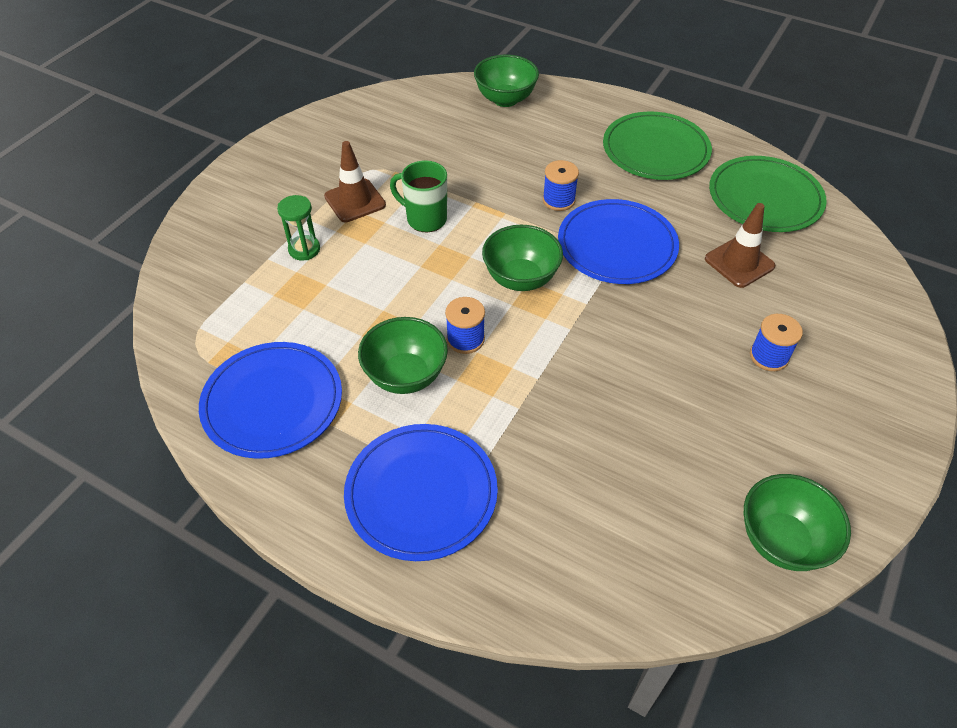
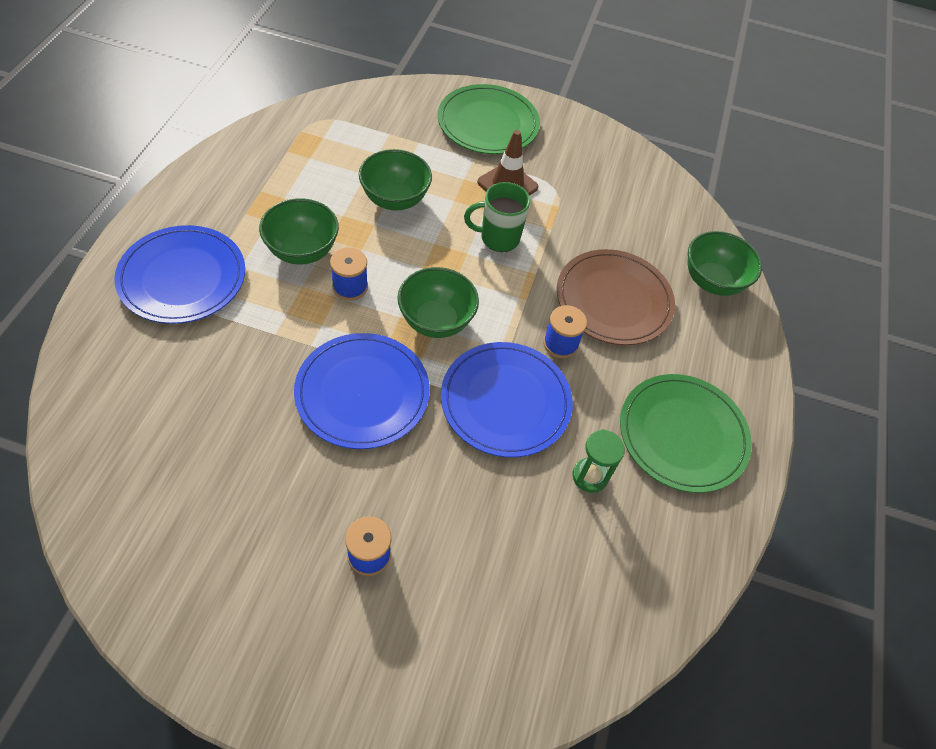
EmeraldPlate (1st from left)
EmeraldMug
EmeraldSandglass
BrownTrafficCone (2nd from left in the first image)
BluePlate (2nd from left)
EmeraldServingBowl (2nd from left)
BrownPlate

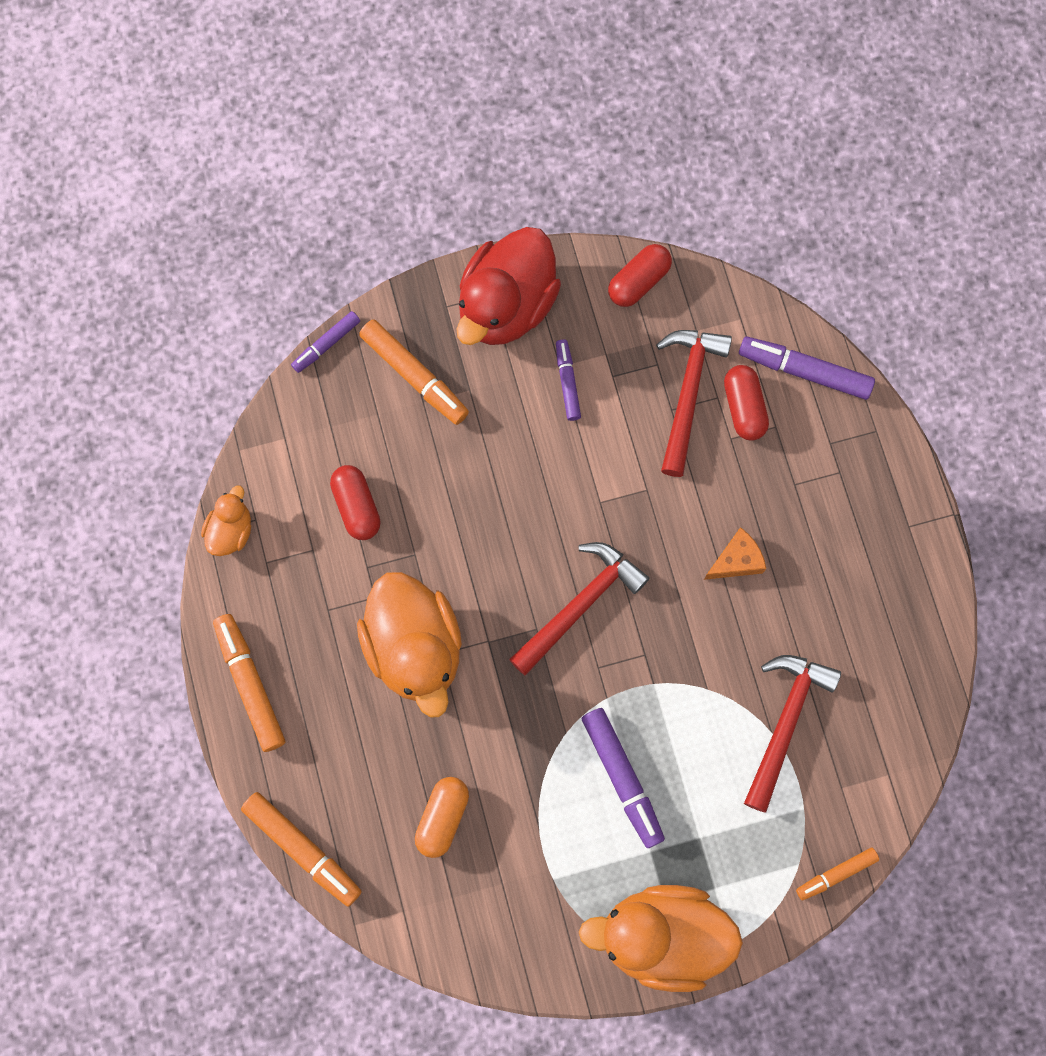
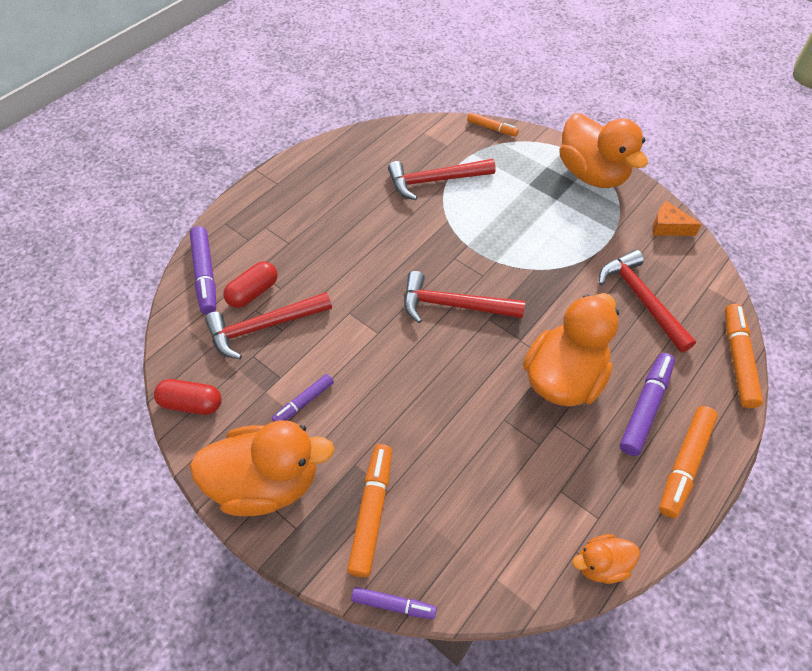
BrightOrangeToyDuck (1st from left)
ScarletCapsule (1st from left in the first image)
BrightOrangePieceOfCheese
RoyalPurpleMarkerPen (4th from left)
ScarletHammer (4th from left)

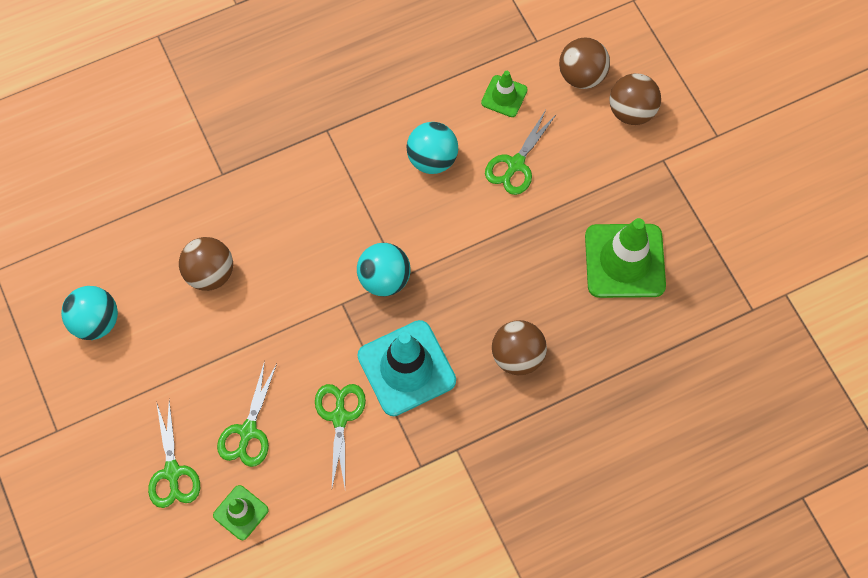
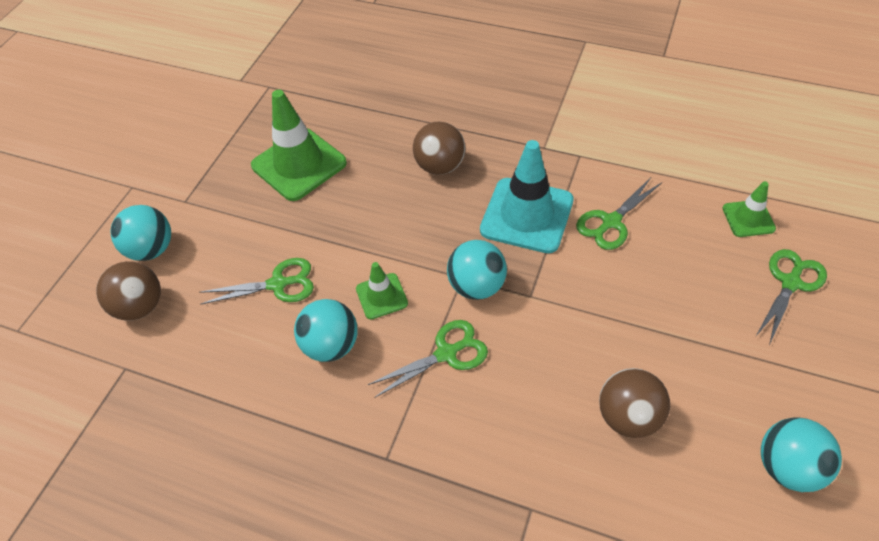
EmeraldTrafficCone (2nd from left)
TurquoiseBall (1st from left)
EmeraldShears (2nd from left)

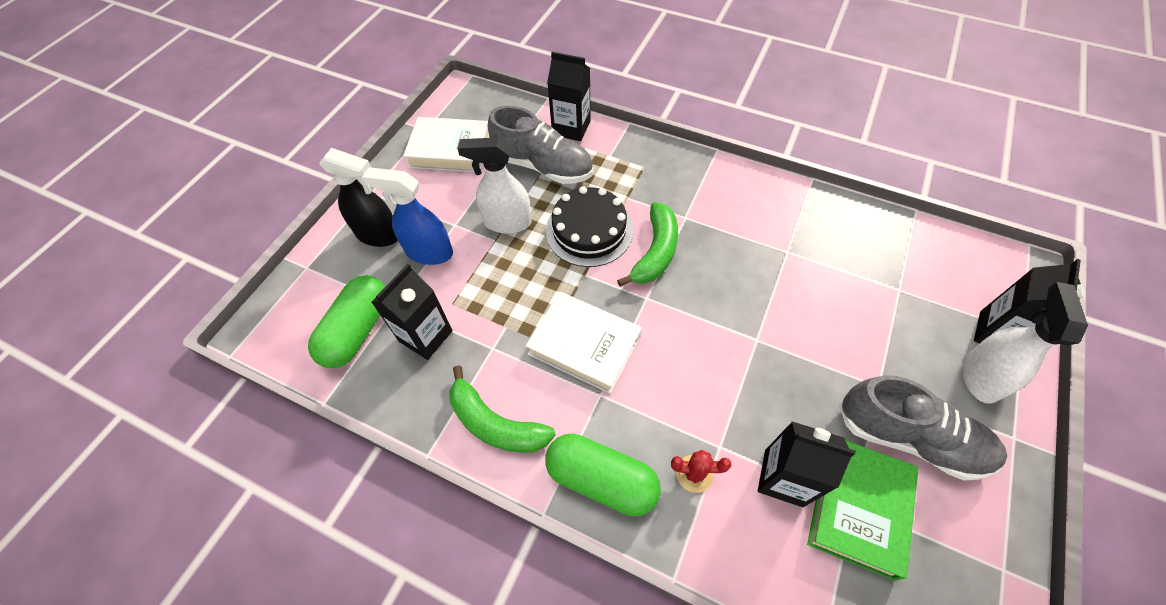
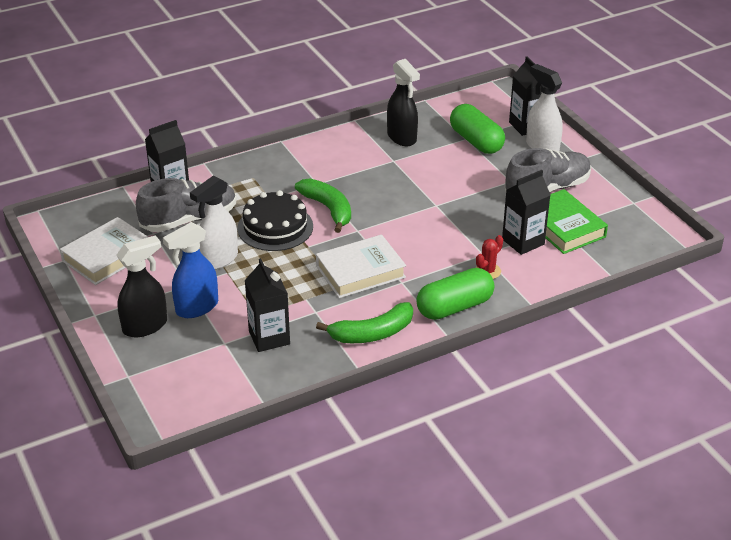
EmeraldCapsule (2nd from left)
BlackSprayer (2nd from left)

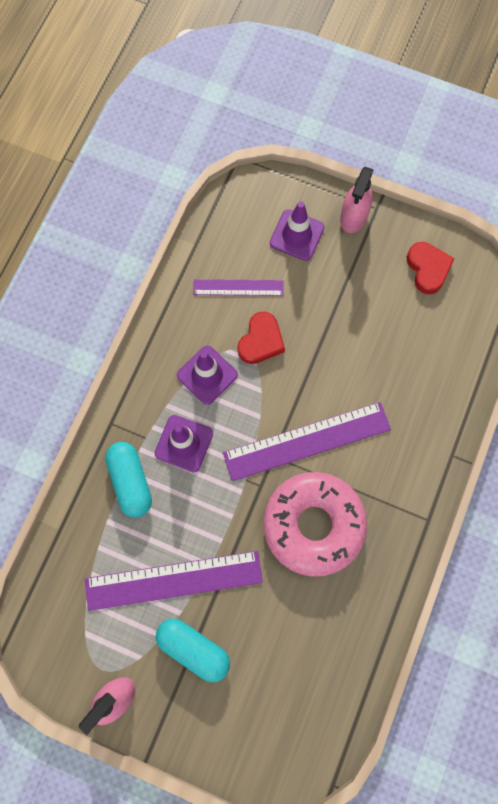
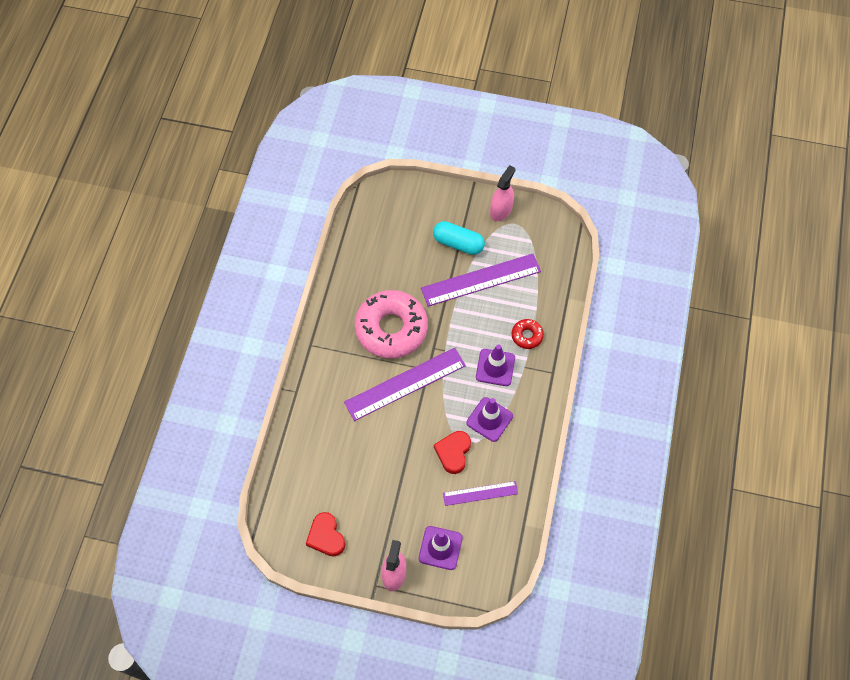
ScarletGlazedDonut

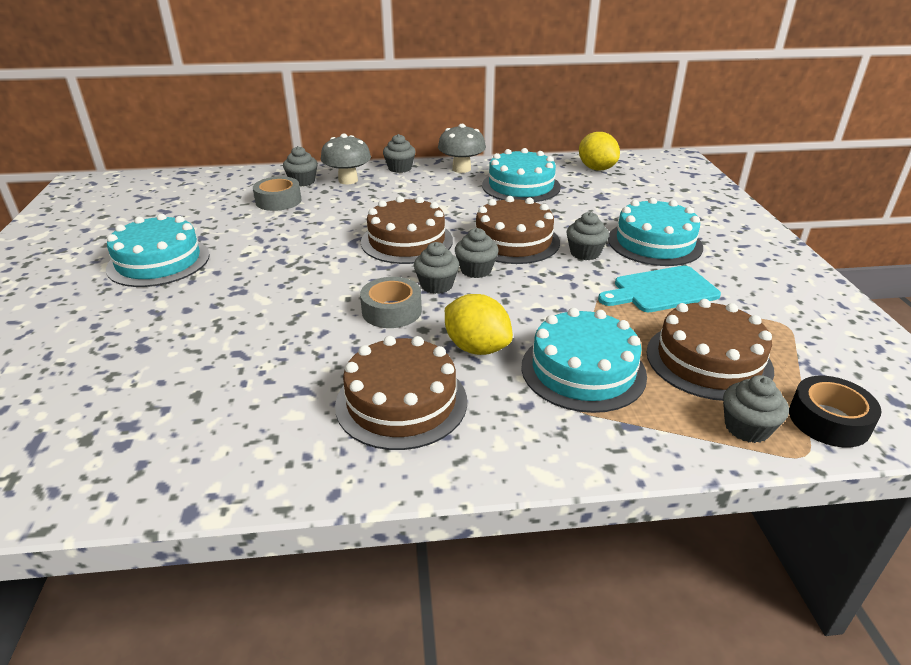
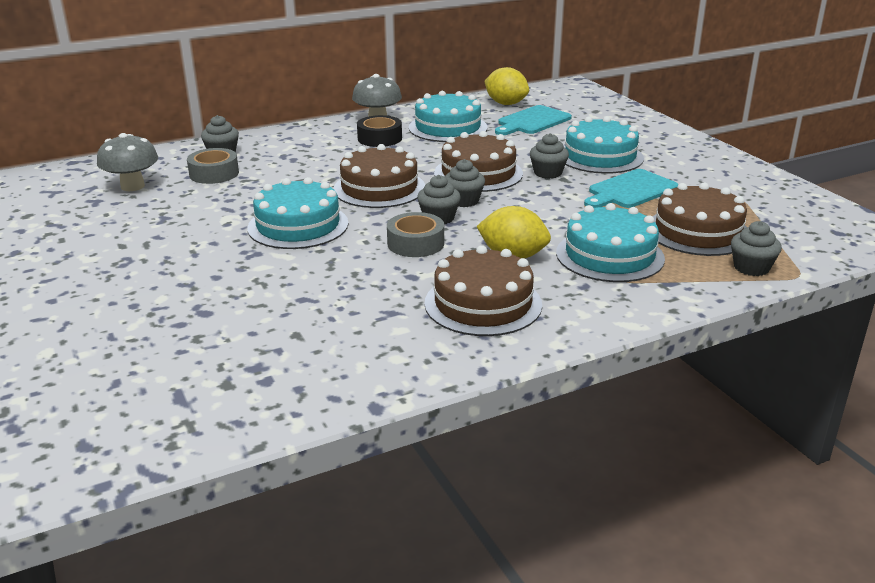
GreyMushroom (1st from left)
GreyCupcake (2nd from left in the first image)
TurquoiseGateau (1st from left)
BlackTape
TurquoiseCuttingBoard (1st from left)

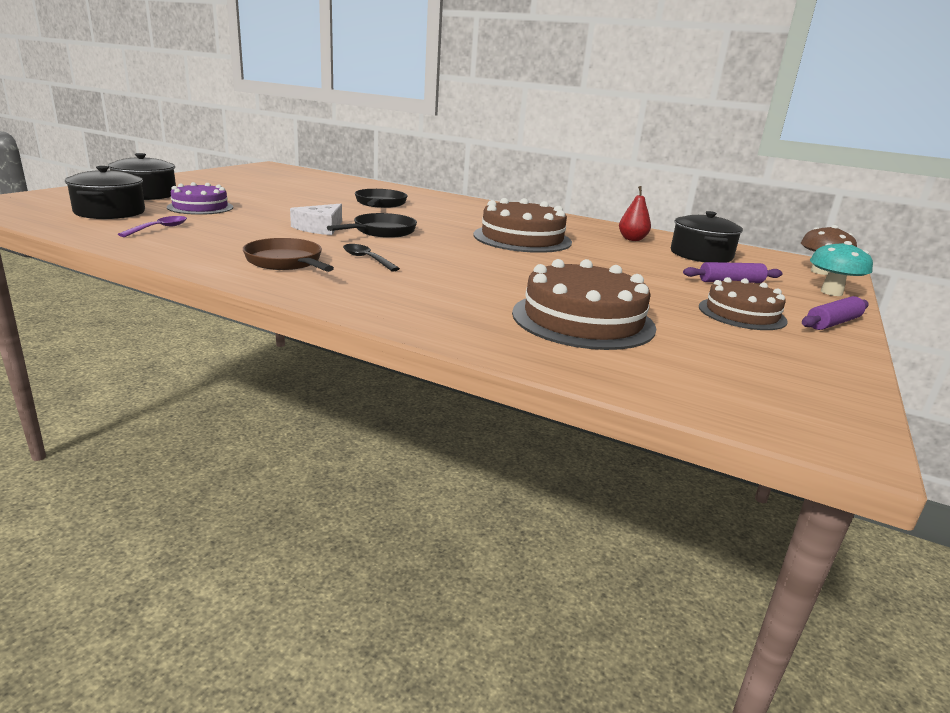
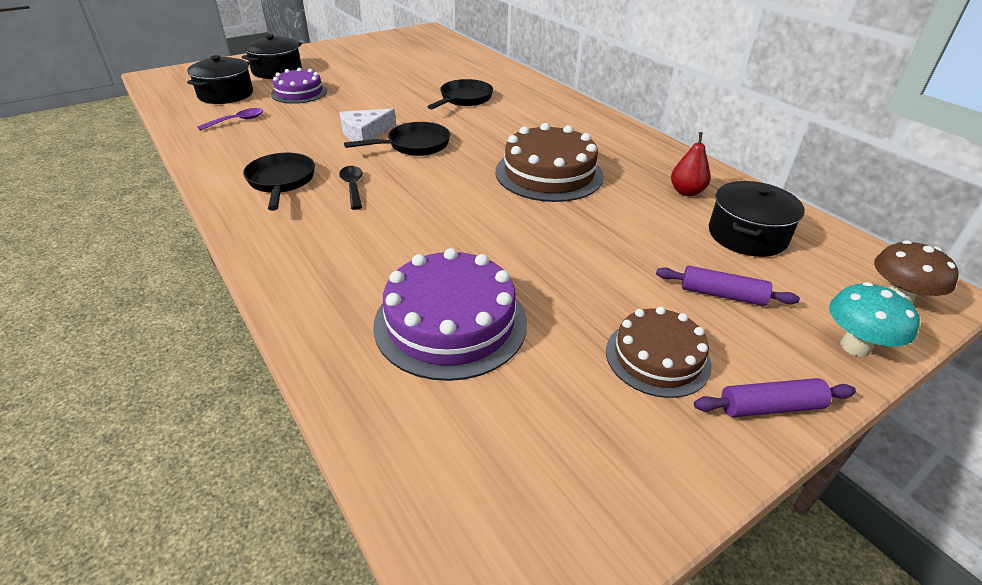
BlackSkillet (1st from left)
RoyalPurpleGateau (2nd from left)

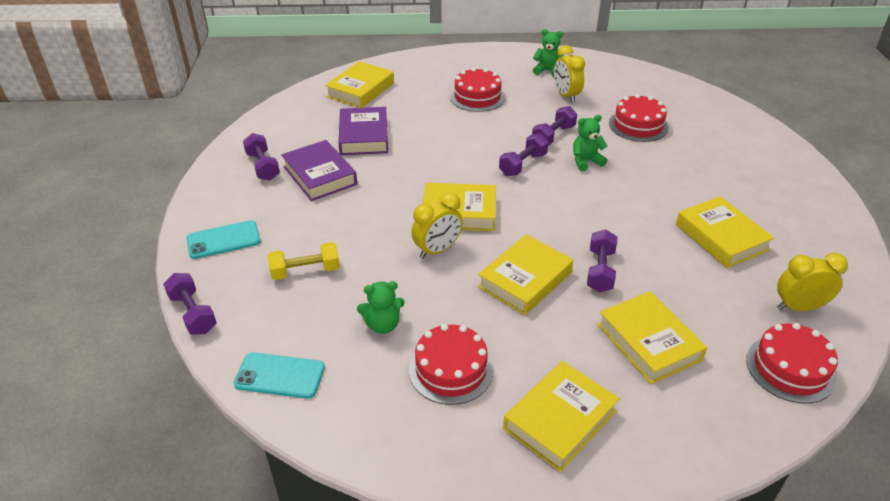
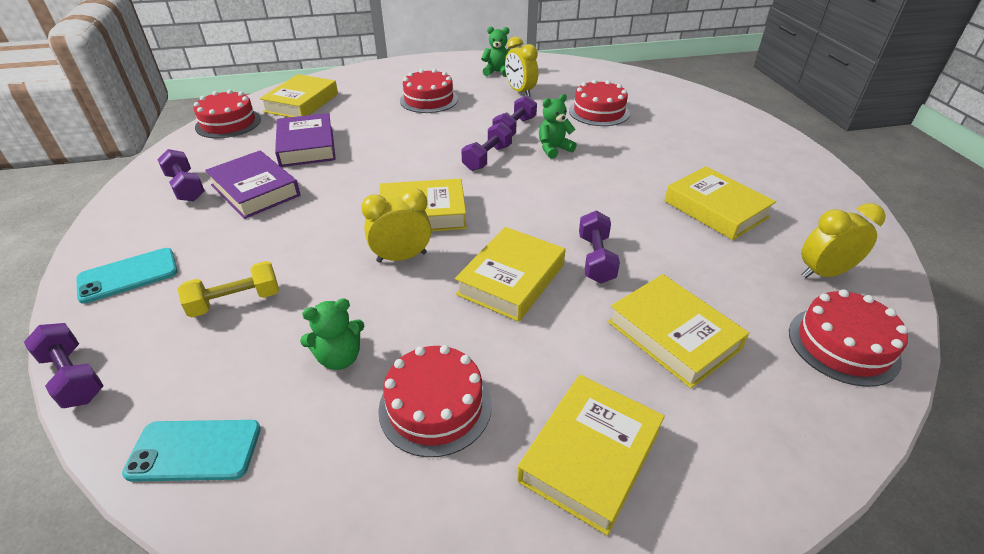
BrightYellowBedsideClock (1st from left)
ScarletGateau (1st from left)

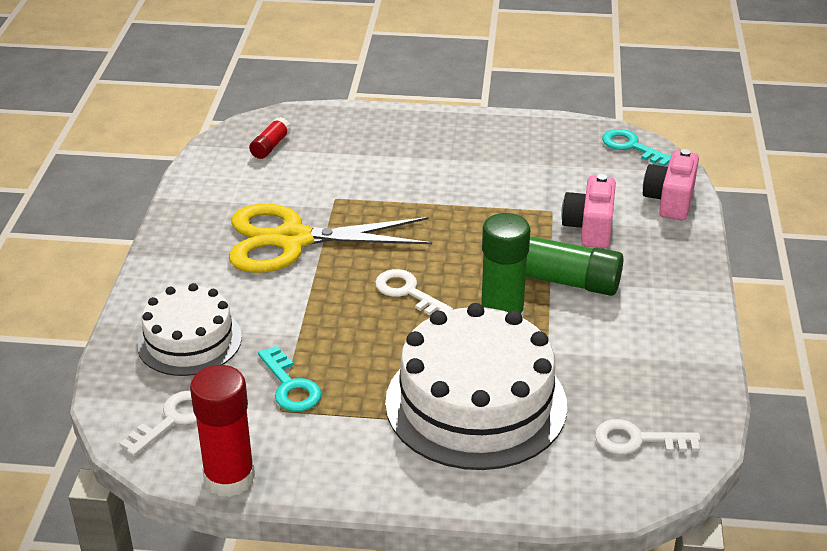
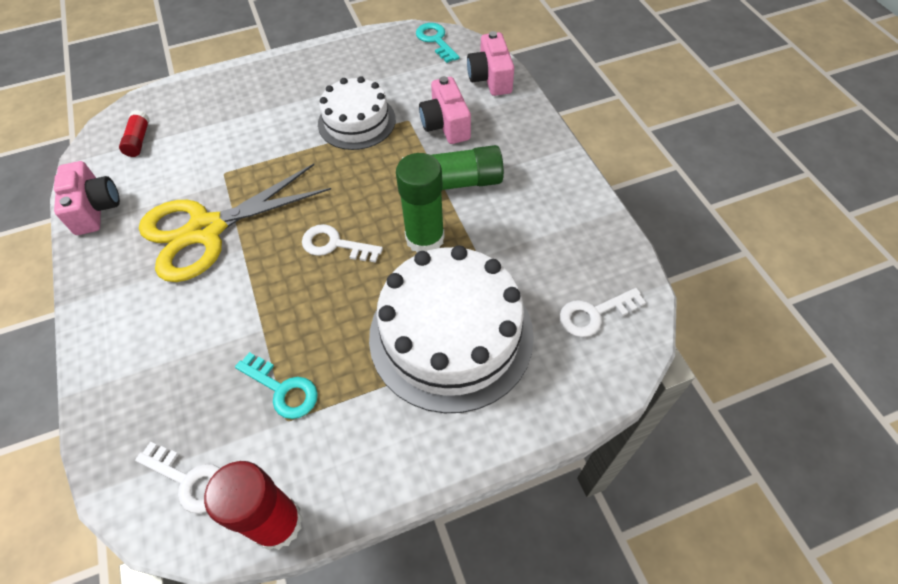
TurquoiseLatchkey (2nd from left)
SnowWhiteGateau (1st from left)
SnowWhiteLatchkey (1st from left)
PinkCompactCamera (1st from left)

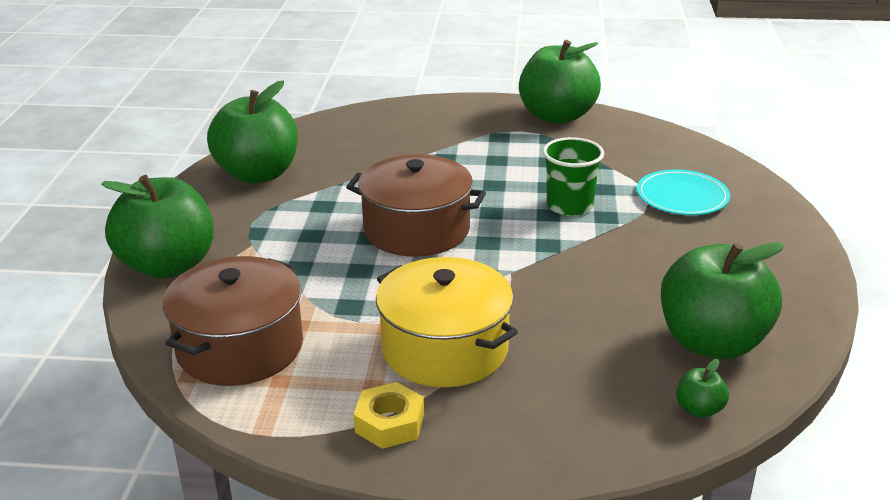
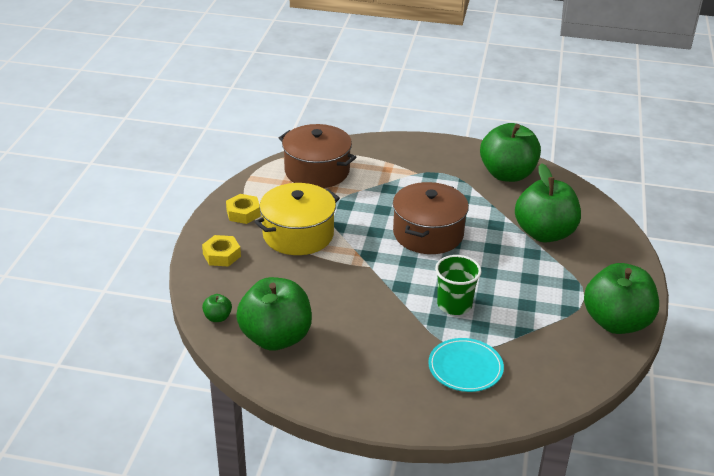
EmeraldAppleFruit (4th from left)
BrightYellowNut (1st from left)

